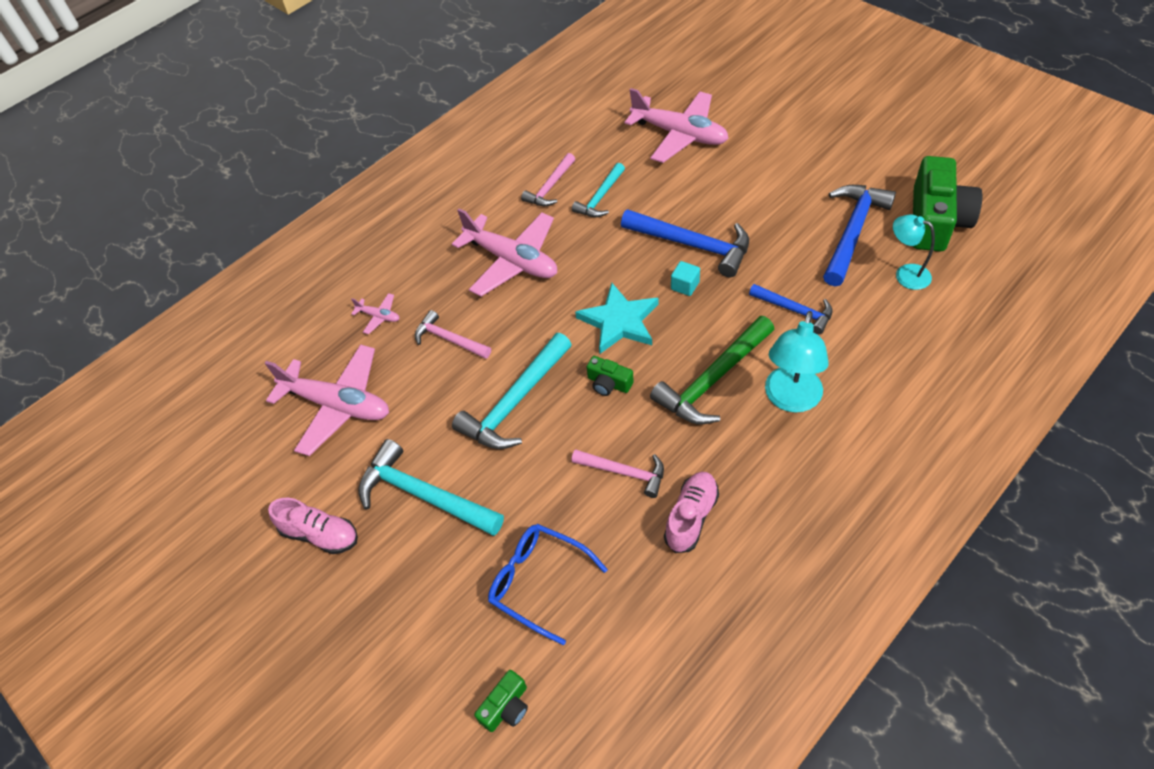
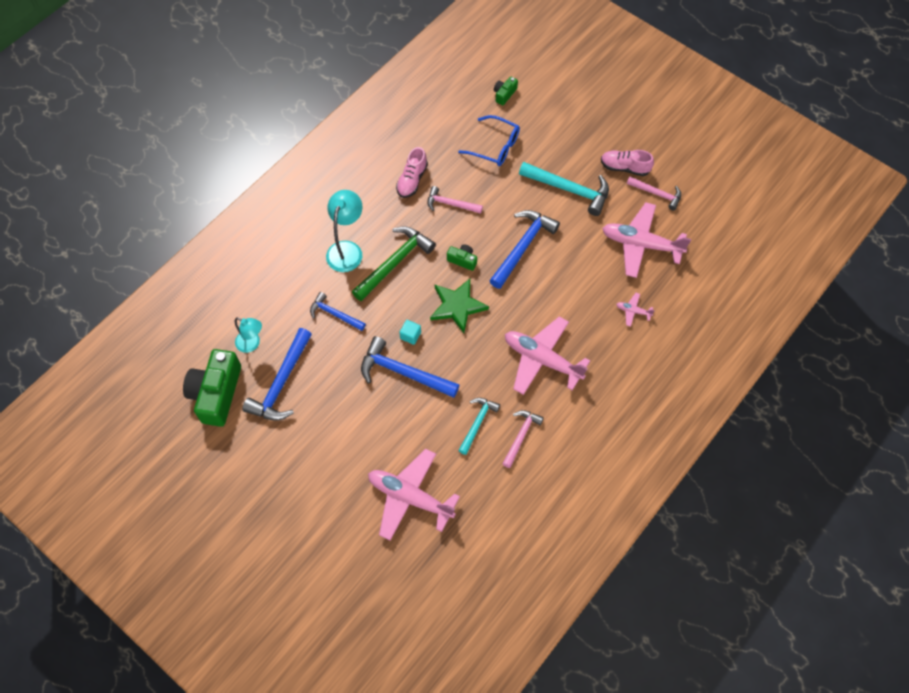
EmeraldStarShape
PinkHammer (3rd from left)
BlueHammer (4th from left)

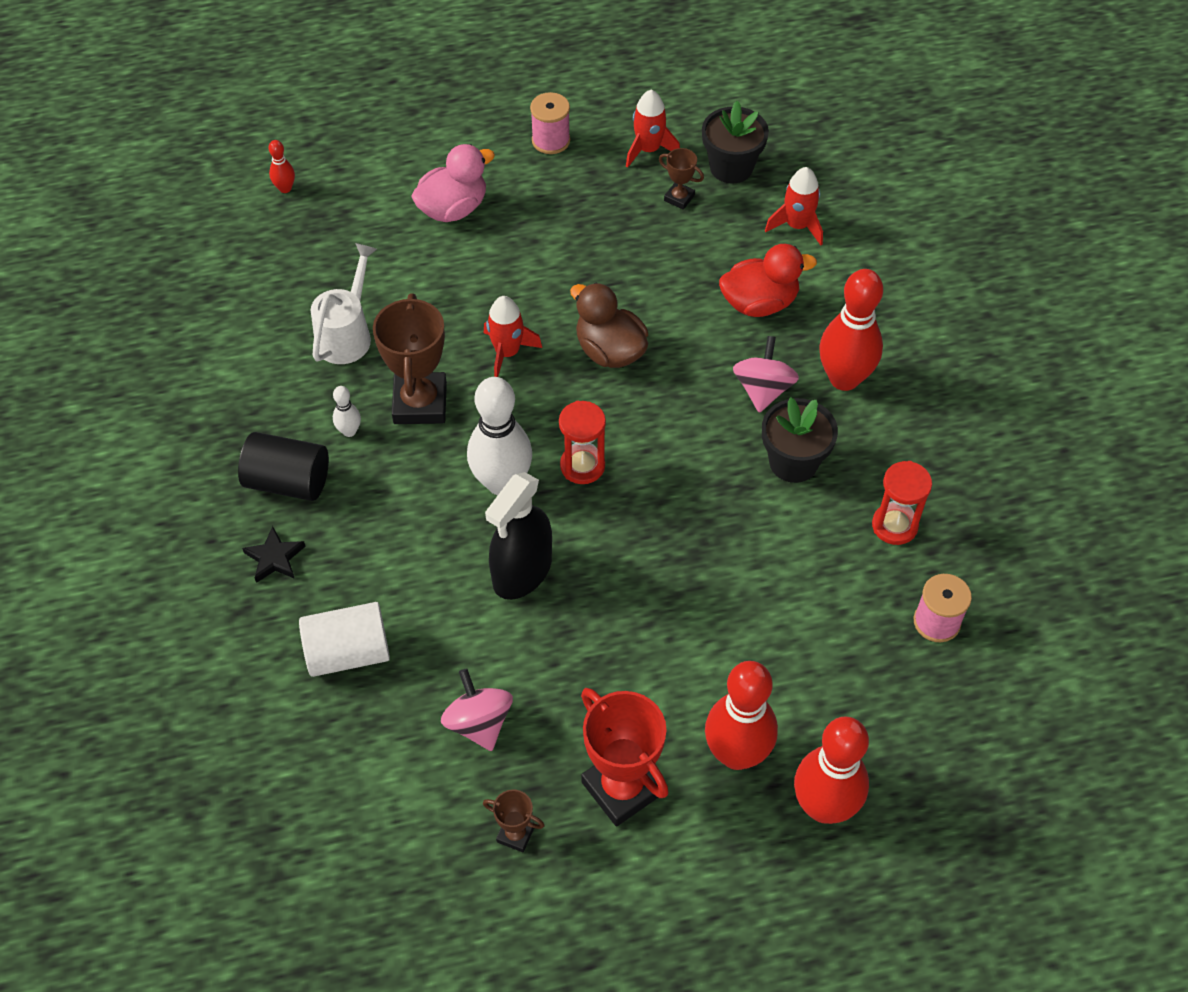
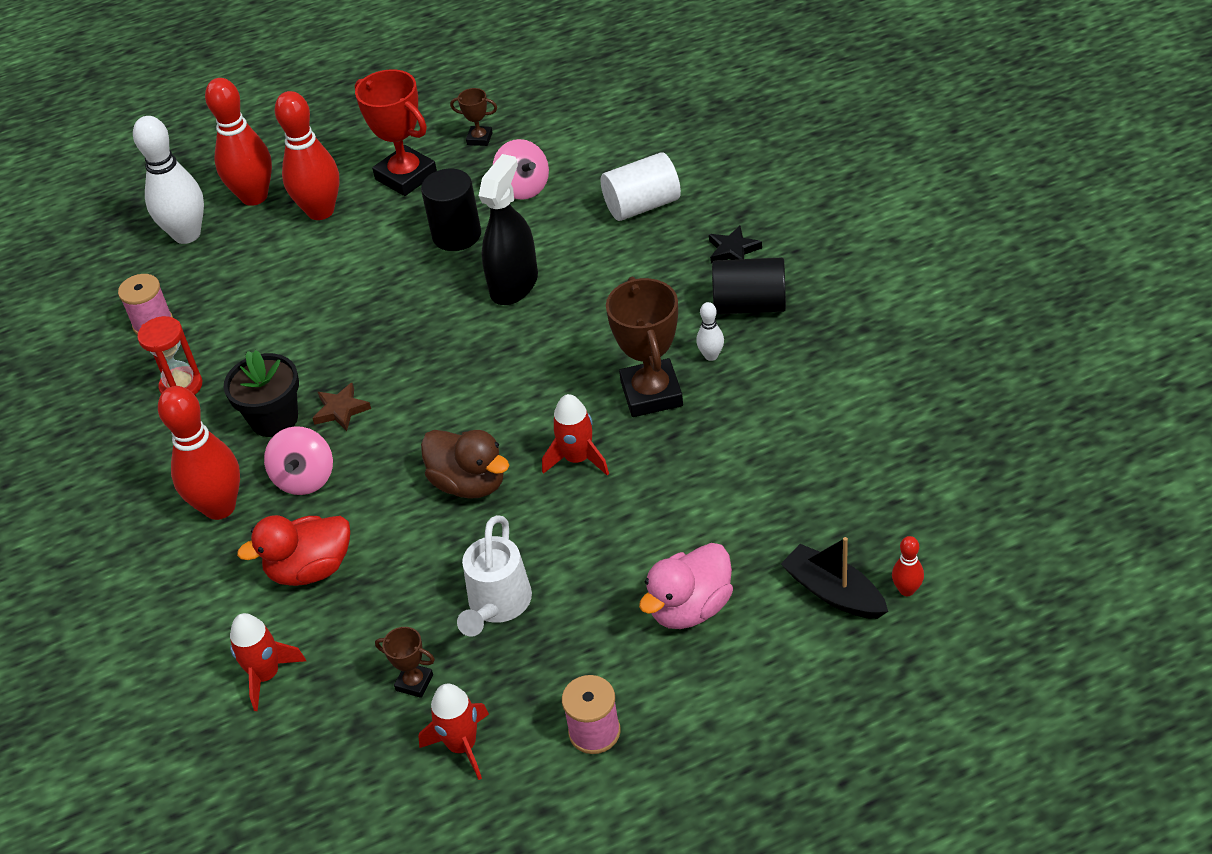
BlackPlantPot (1st from left in the first image)
SnowWhiteWateringPot
SnowWhiteBowlingPin (1st from left)
ScarletSandglass (1st from left in the first image)
BlackCylinder (1st from left)
BrownStarShape
BlackToyBoat

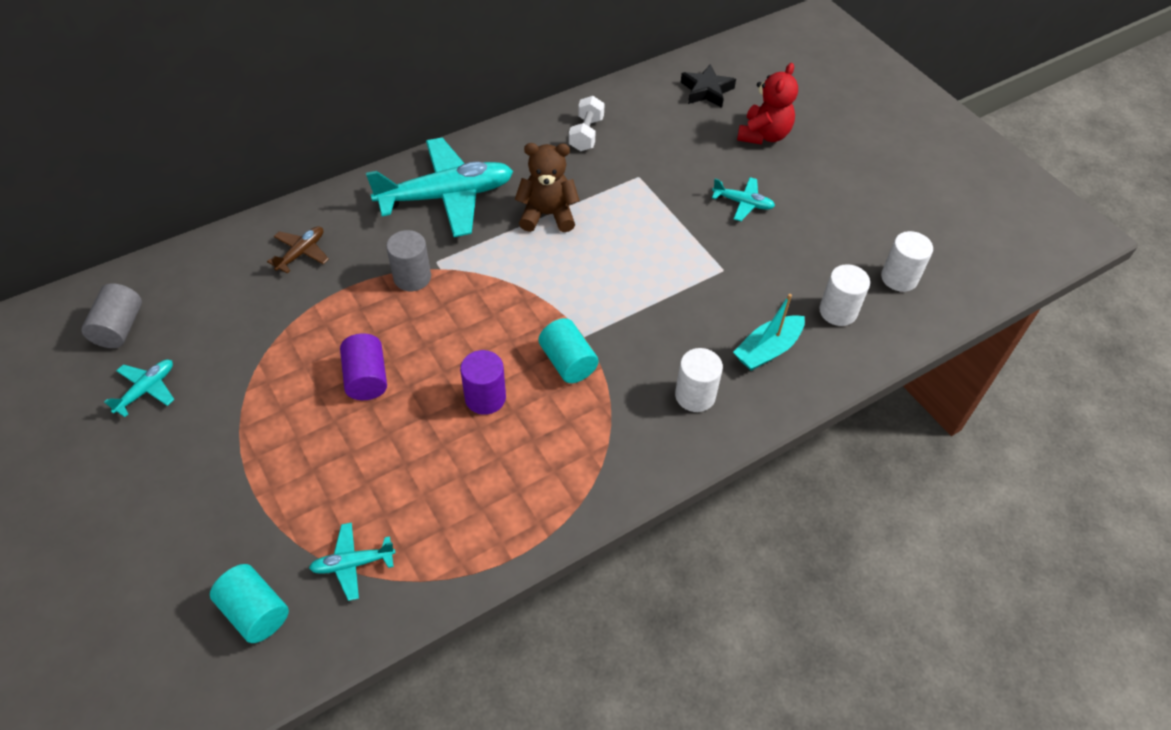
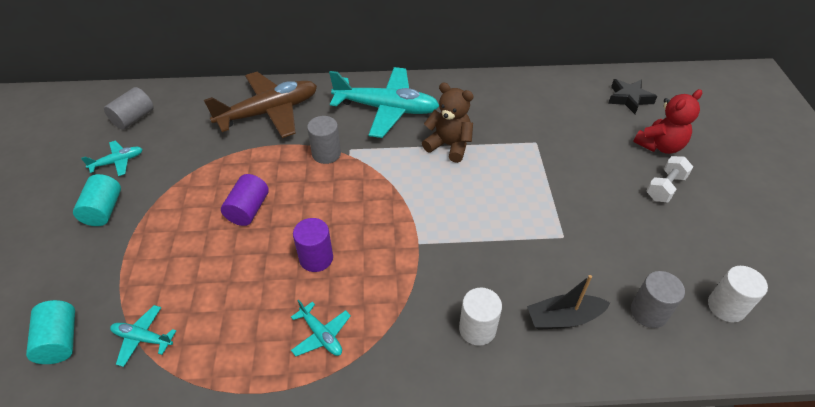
SnowWhiteHandWeight
TurquoisePlane (3rd from left)
BrownPlane
GreyCylinder (3rd from left)
BlackToyBoat
TurquoiseCylinder (2nd from left)

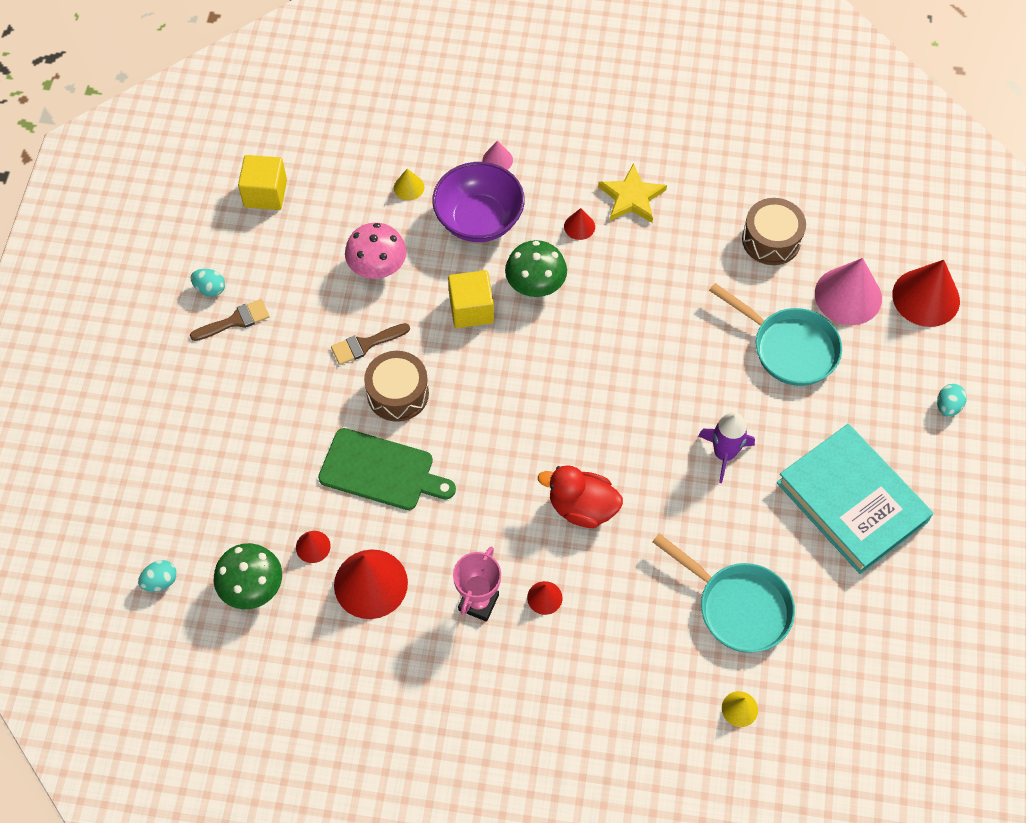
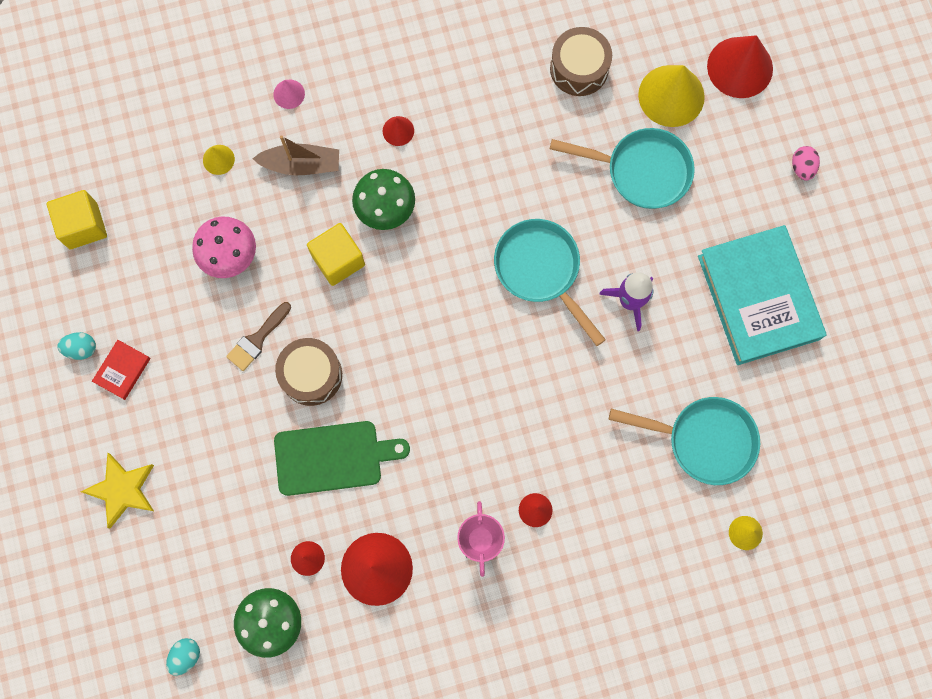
BrownToyBoat
BrightYellowStarShape
BrightYellowConeShape (2nd from left)
ScarletHardback
PinkEgg
TurquoiseHardback
ScarletToyDuck
TurquoiseSkillet (1st from left)

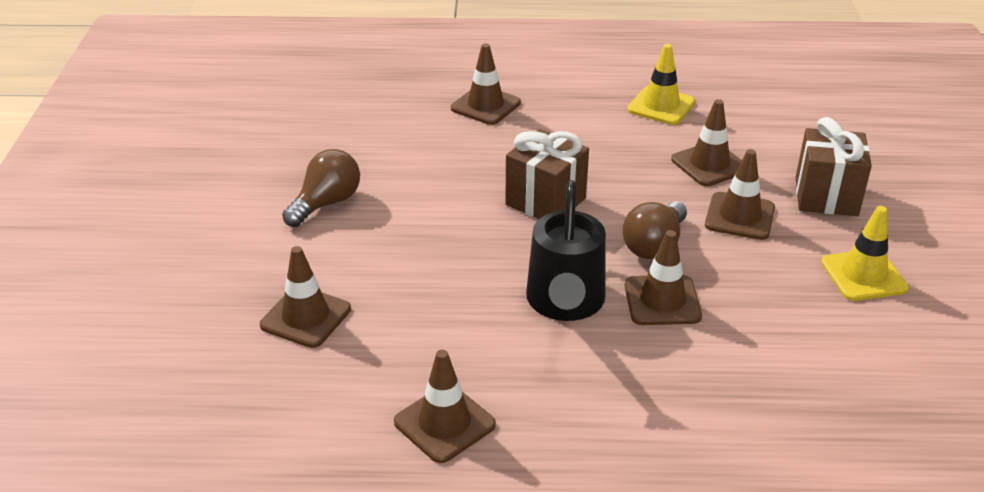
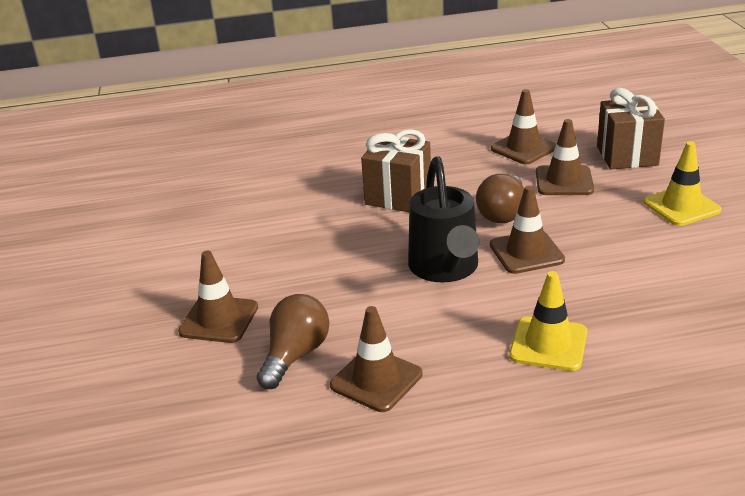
BrownTrafficCone (3rd from left in the first image)
BrightYellowTrafficCone (1st from left)
BrownLightBulb (1st from left)

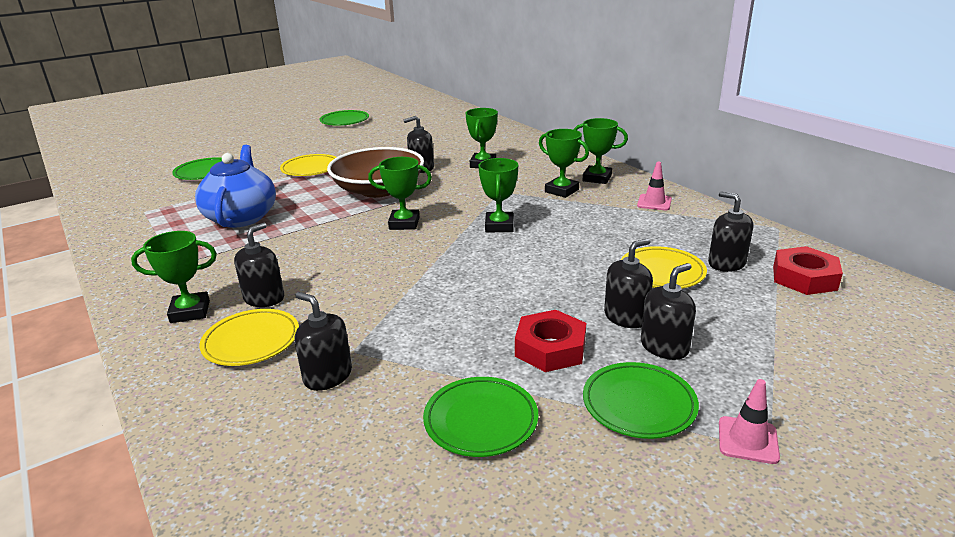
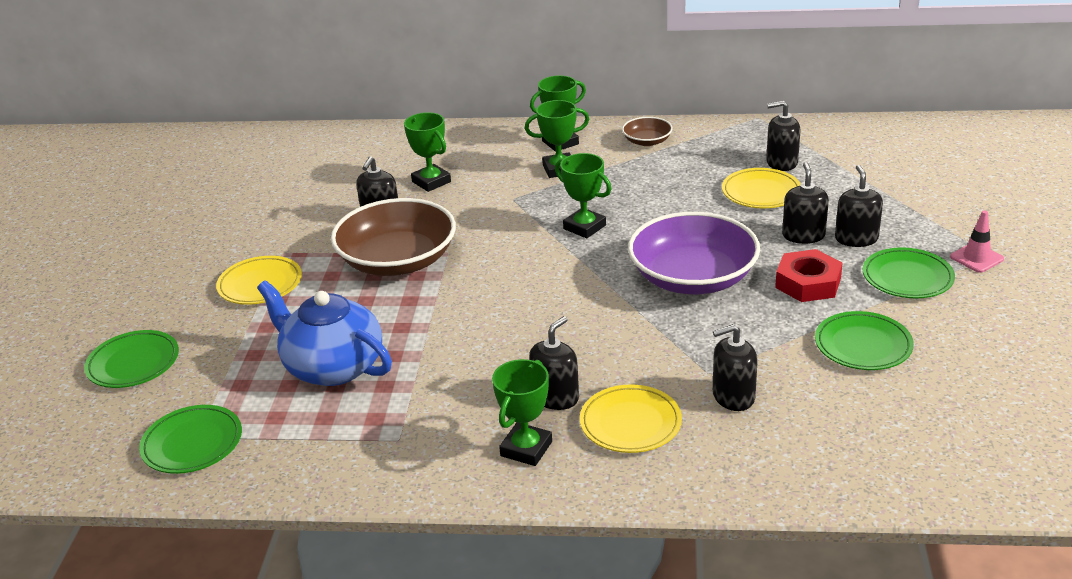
EmeraldPlate (2nd from left)
EmeraldPrizeCup (2nd from left in the first image)
BrownServingBowl (2nd from left)
BlackSoapDispenser (2nd from left)
ScarletNut (2nd from left in the first image)
RoyalPurpleServingBowl

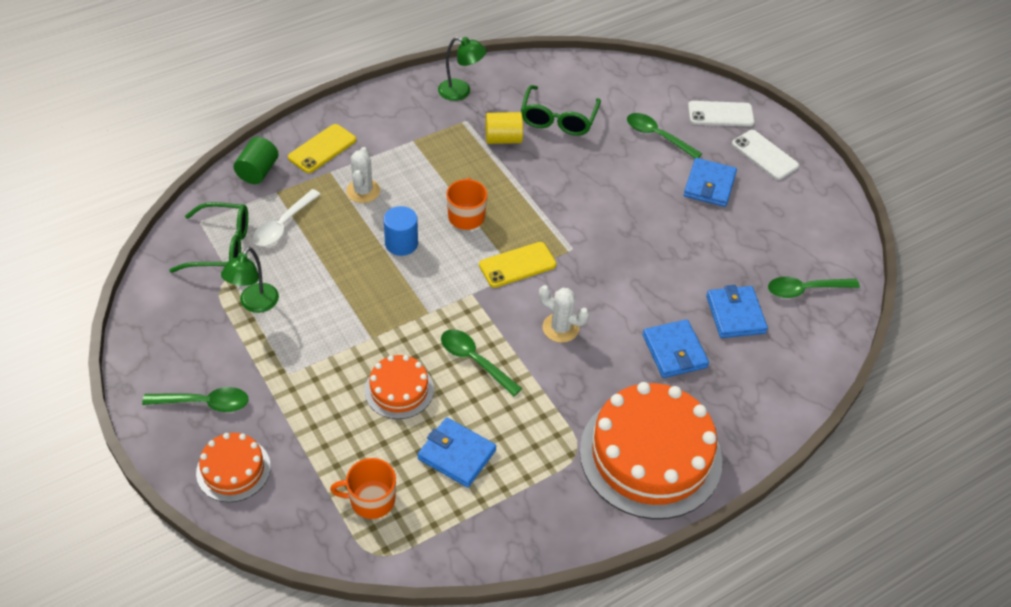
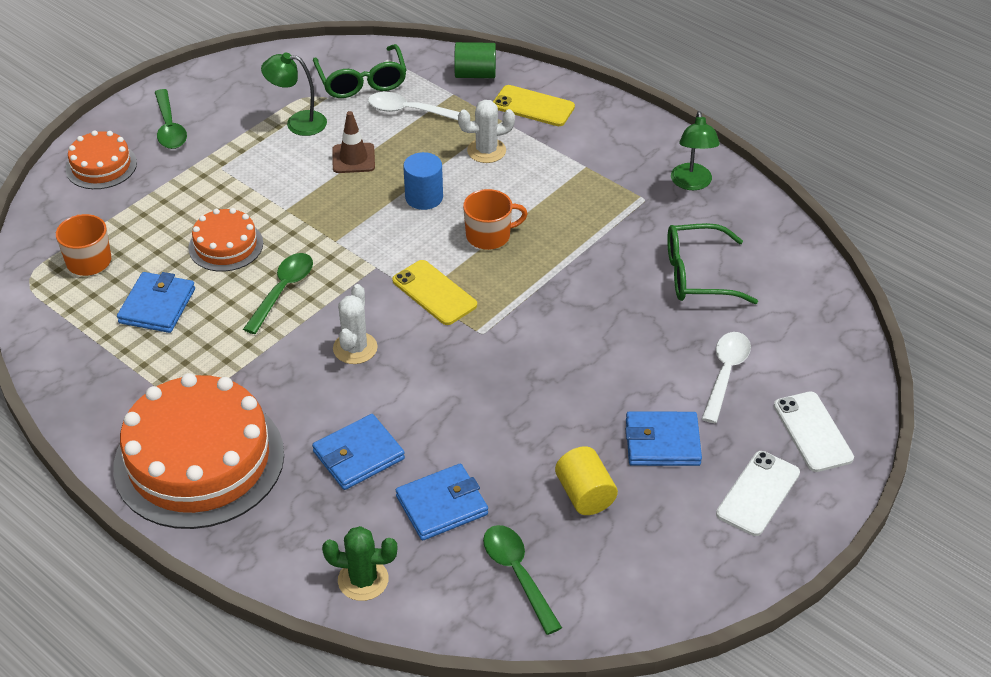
BrightYellowCylinder
SnowWhiteSpoon (2nd from left)
BrownTrafficCone
EmeraldSaguaroCactus

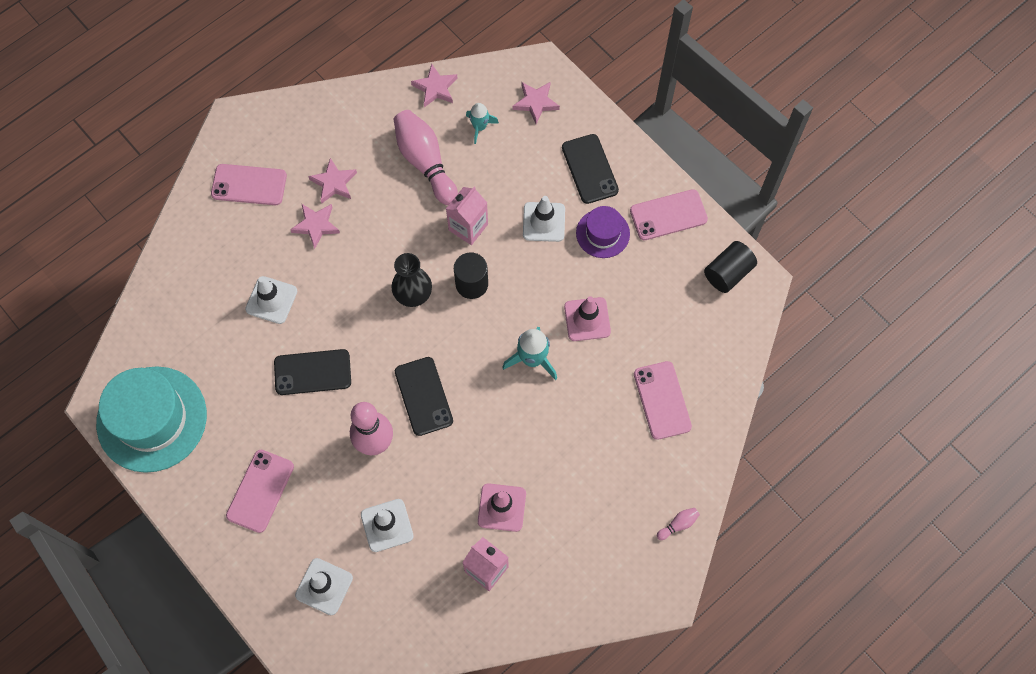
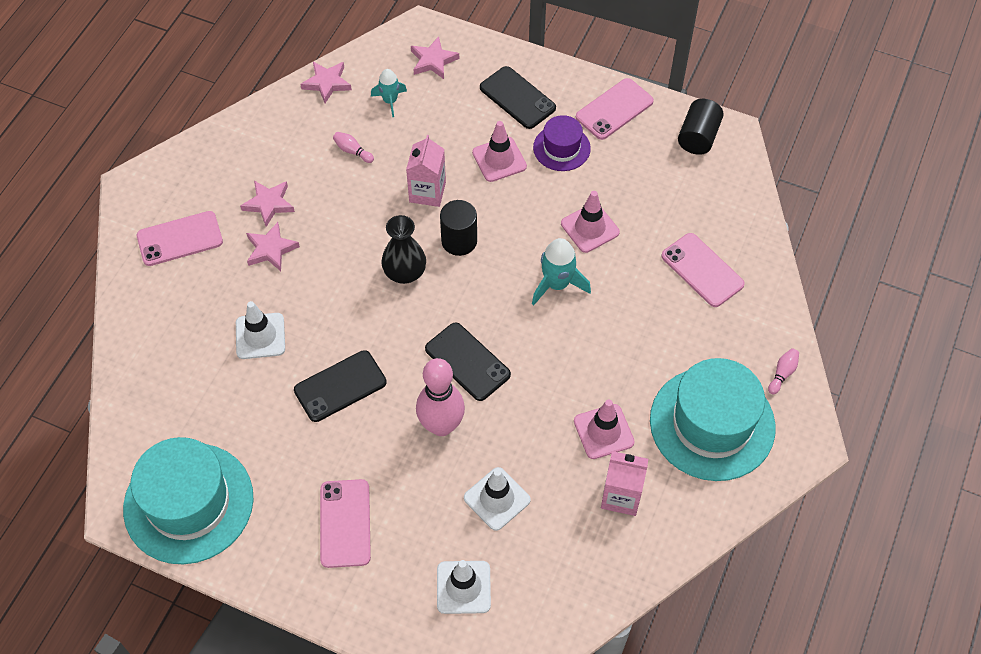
PinkBowlingPin (1st from left)
PinkTrafficCone (1st from left)
TurquoiseTopHat (2nd from left)

